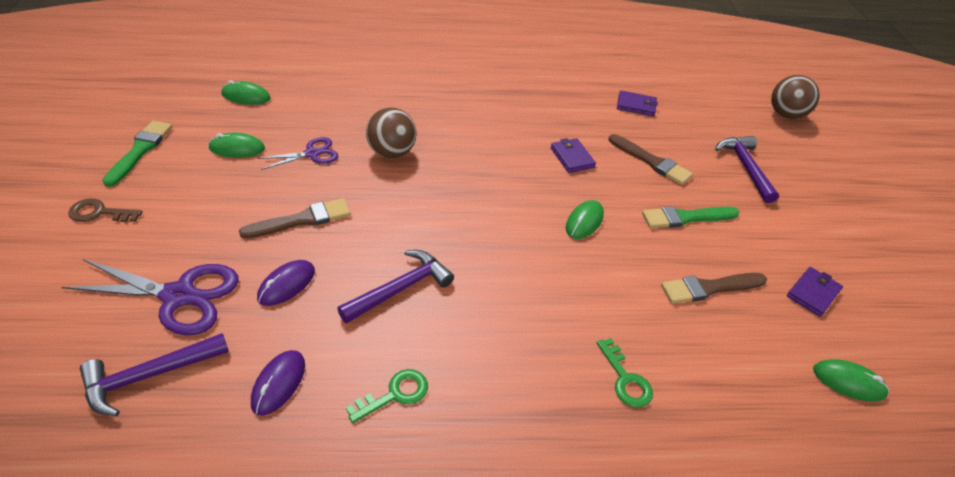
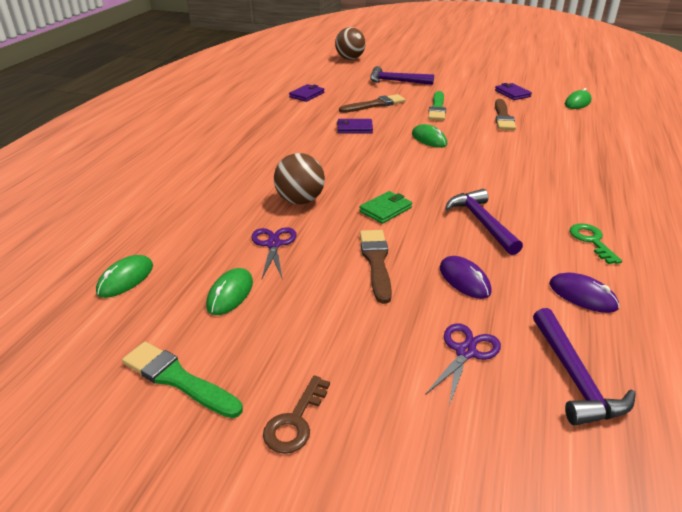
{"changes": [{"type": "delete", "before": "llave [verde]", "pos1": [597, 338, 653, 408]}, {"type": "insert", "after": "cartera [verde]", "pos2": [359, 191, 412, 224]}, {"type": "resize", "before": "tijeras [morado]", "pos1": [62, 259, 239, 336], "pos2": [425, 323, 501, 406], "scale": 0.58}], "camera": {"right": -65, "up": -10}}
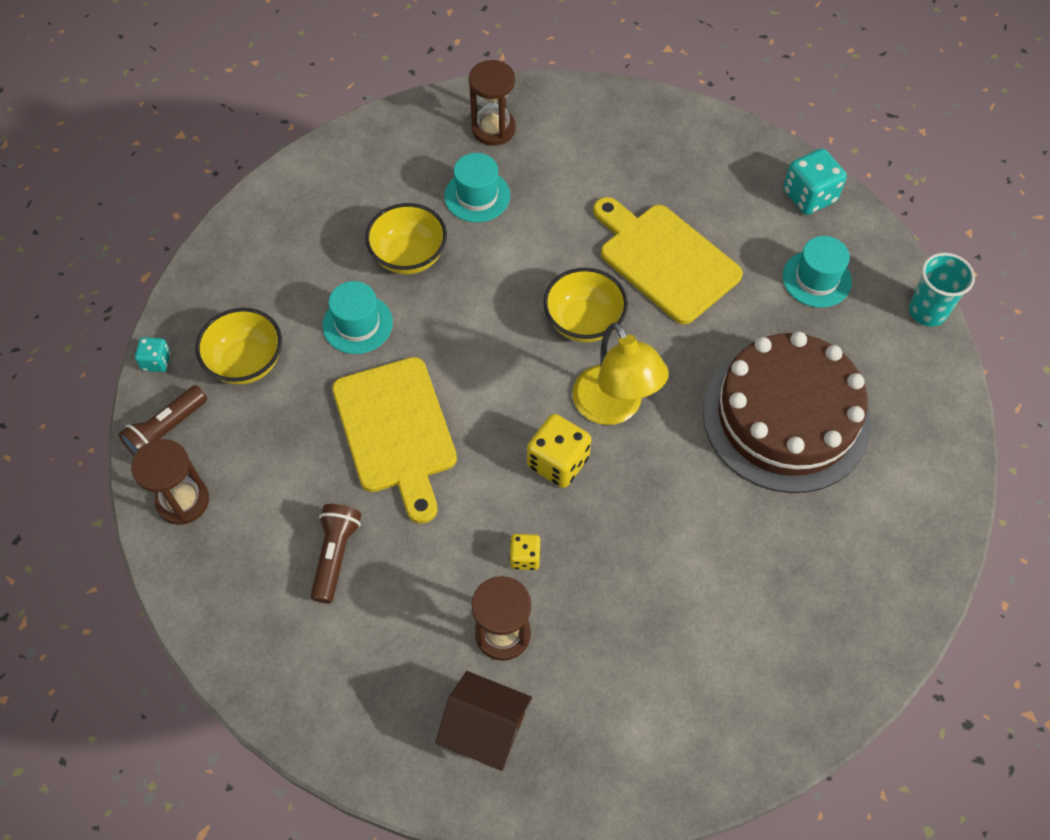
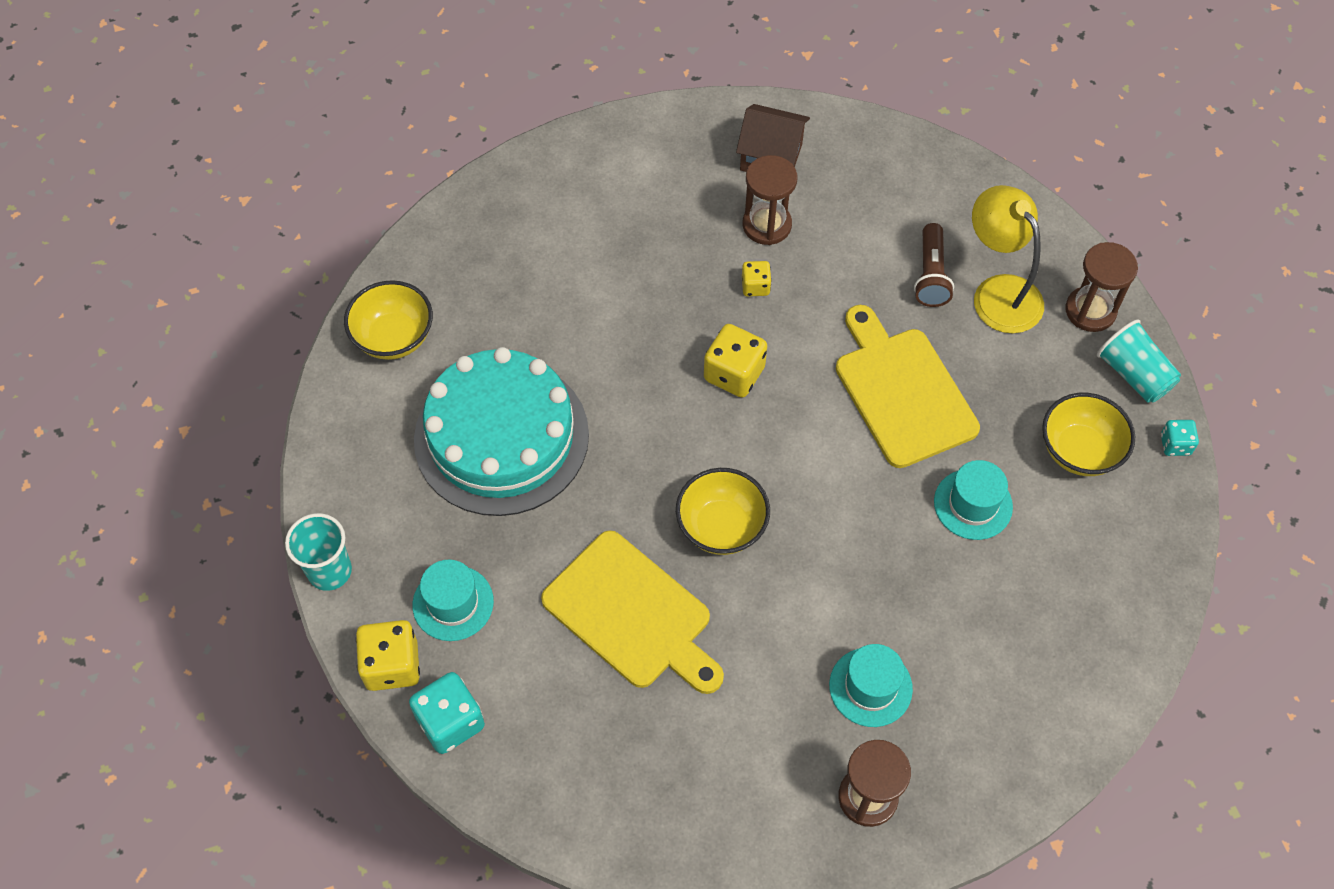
{"changes": [{"type": "insert", "after": "dado [amarillo]", "pos2": [356, 620, 420, 691]}, {"type": "move", "before": "cuenco [amarillo]", "pos1": [365, 203, 447, 274], "pos2": [344, 280, 433, 360]}, {"type": "move", "before": "lámpara [amarillo]", "pos1": [572, 322, 669, 425], "pos2": [972, 185, 1044, 334]}, {"type": "replace", "before": "lámpara de mano [marrón]", "after": "vaso [turquesa]", "pos1": [118, 385, 207, 455], "pos2": [1097, 319, 1181, 403]}, {"type": "recolor", "before": "tarta [marrón]", "after": "tarta [turquesa]", "pos1": [703, 331, 871, 493], "pos2": [414, 347, 589, 516]}], "camera": {"right": 175, "up": 0}}
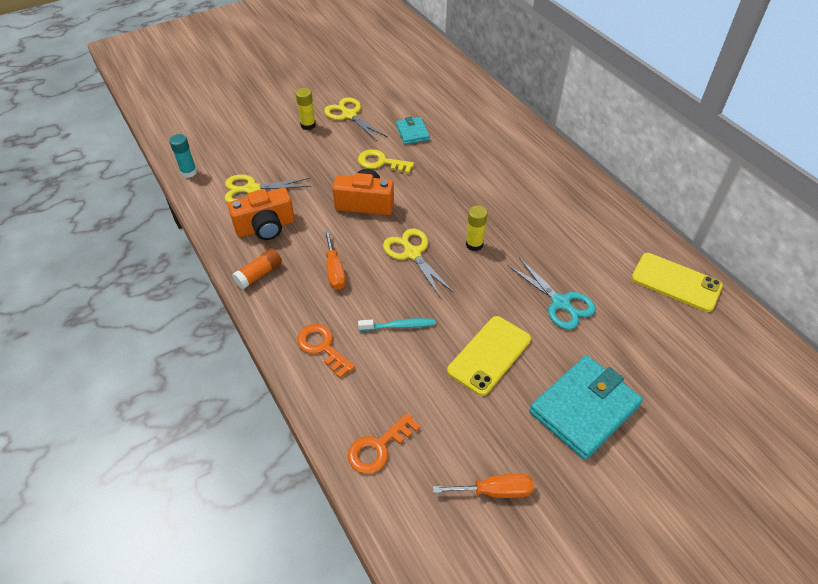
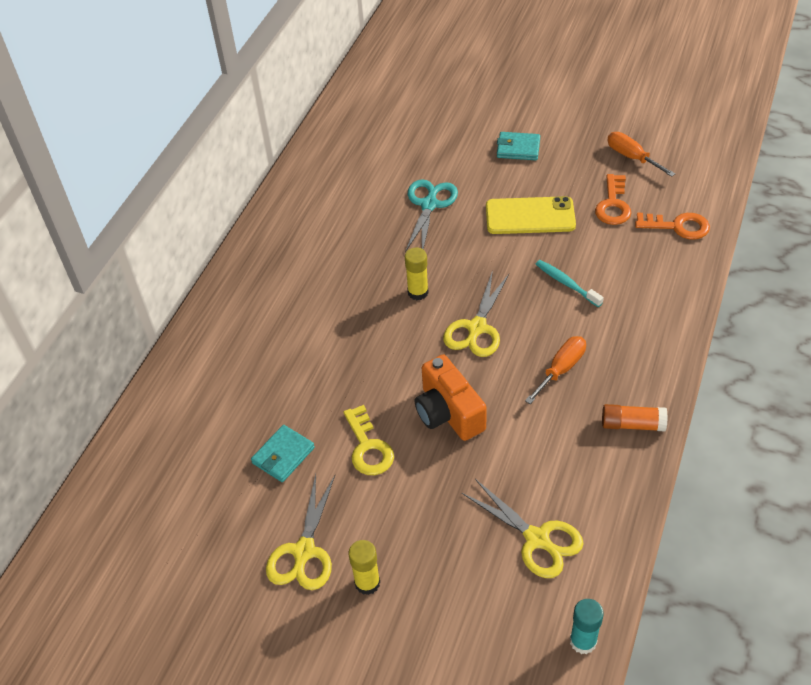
{"changes": [{"type": "delete", "before": "cámara [naranja]", "pos1": [228, 187, 295, 240]}, {"type": "delete", "before": "móvil [amarillo]", "pos1": [632, 253, 723, 312]}, {"type": "move", "before": "llave [naranja]", "pos1": [297, 324, 355, 378], "pos2": [595, 174, 631, 225]}, {"type": "resize", "before": "cartera [turquesa]", "pos1": [529, 355, 643, 460], "pos2": [497, 132, 540, 160], "scale": 0.52}], "camera": {"right": -125, "up": 0}}
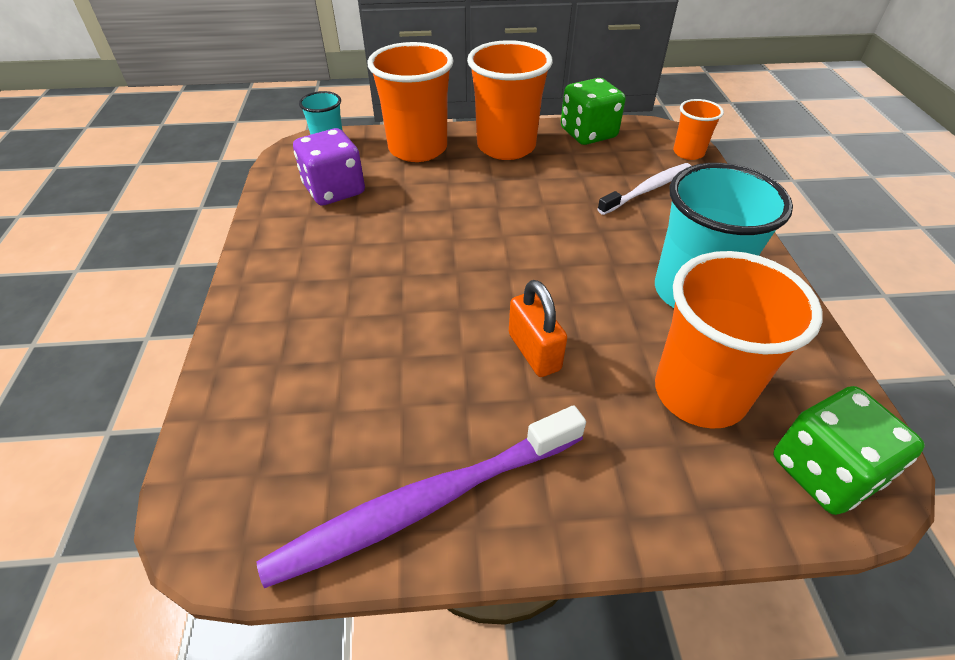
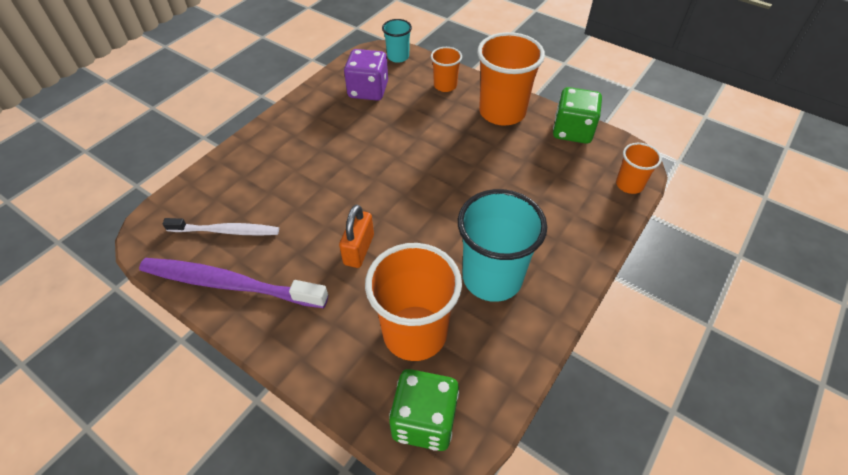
{"changes": [{"type": "move", "before": "cepillo de dientes [blanco]", "pos1": [597, 163, 691, 215], "pos2": [162, 218, 279, 236]}, {"type": "resize", "before": "vaso [naranja]", "pos1": [367, 42, 454, 162], "pos2": [431, 47, 462, 92], "scale": 0.52}], "camera": {"right": 40, "up": 5}}
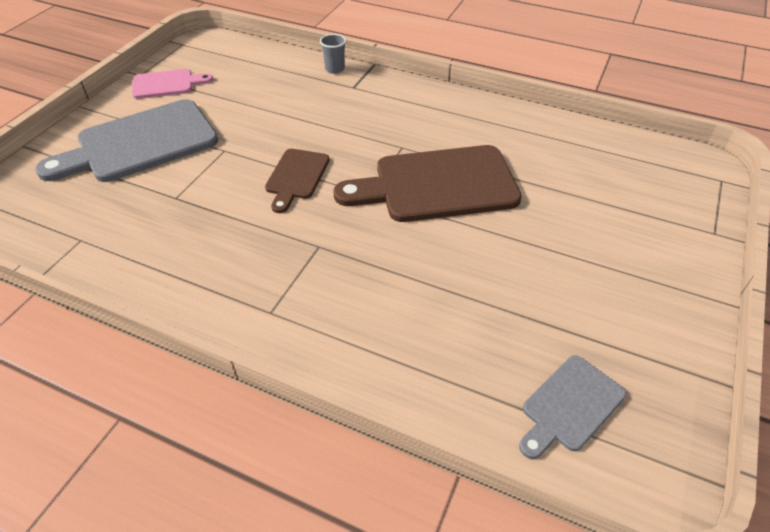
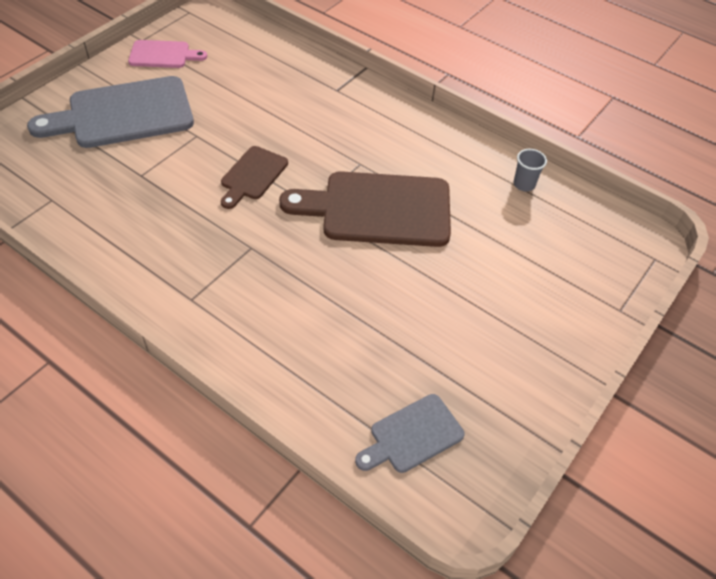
{"changes": [{"type": "move", "before": "vaso [gris]", "pos1": [320, 34, 346, 74], "pos2": [513, 149, 547, 191]}], "camera": {"right": 10, "up": 5}}
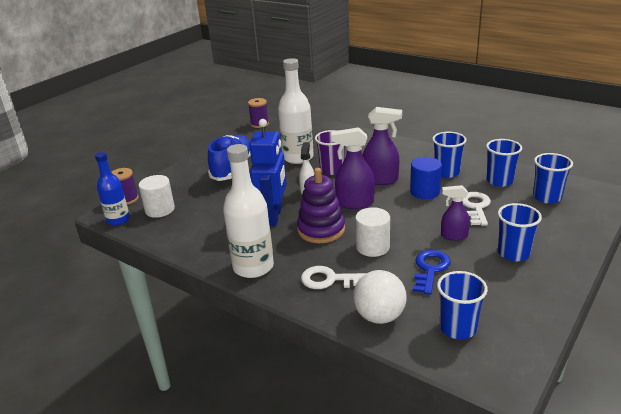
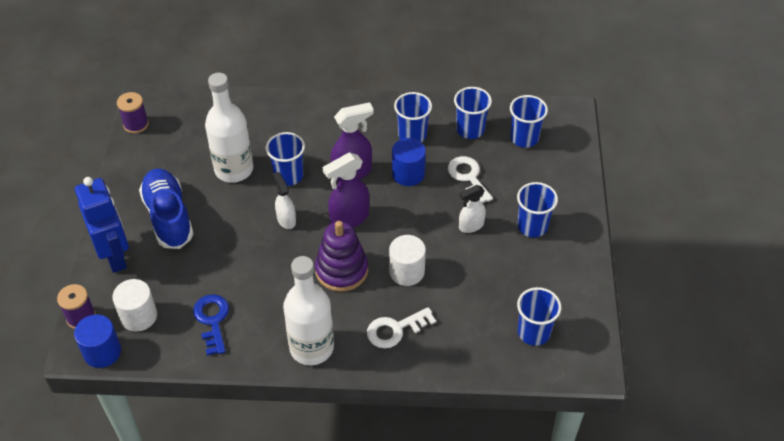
{"changes": [{"type": "delete", "before": "pelota [blanco]", "pos1": [353, 270, 407, 324]}, {"type": "move", "before": "robot [azul]", "pos1": [249, 119, 287, 226], "pos2": [75, 177, 129, 273]}, {"type": "move", "before": "llave [azul]", "pos1": [413, 250, 451, 295], "pos2": [193, 294, 229, 356]}, {"type": "replace", "before": "botella [azul]", "after": "cilindro [azul]", "pos1": [95, 152, 130, 225], "pos2": [74, 314, 121, 368]}, {"type": "recolor", "before": "vaso [morado]", "after": "vaso [azul]", "pos1": [315, 130, 345, 175], "pos2": [266, 132, 305, 186]}, {"type": "recolor", "before": "pulverizador [morado]", "after": "pulverizador [blanco]", "pos1": [441, 185, 470, 241], "pos2": [459, 185, 486, 233]}], "camera": {"right": -35, "up": 20}}
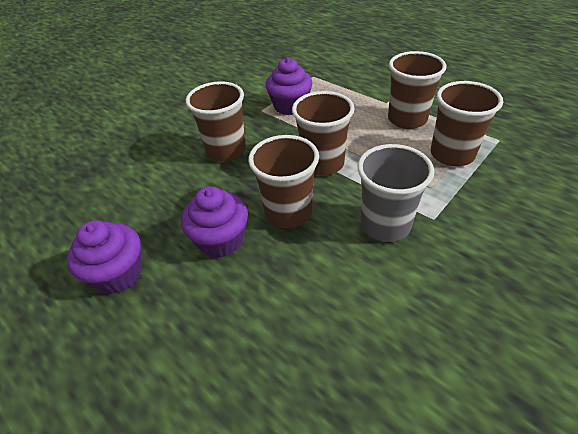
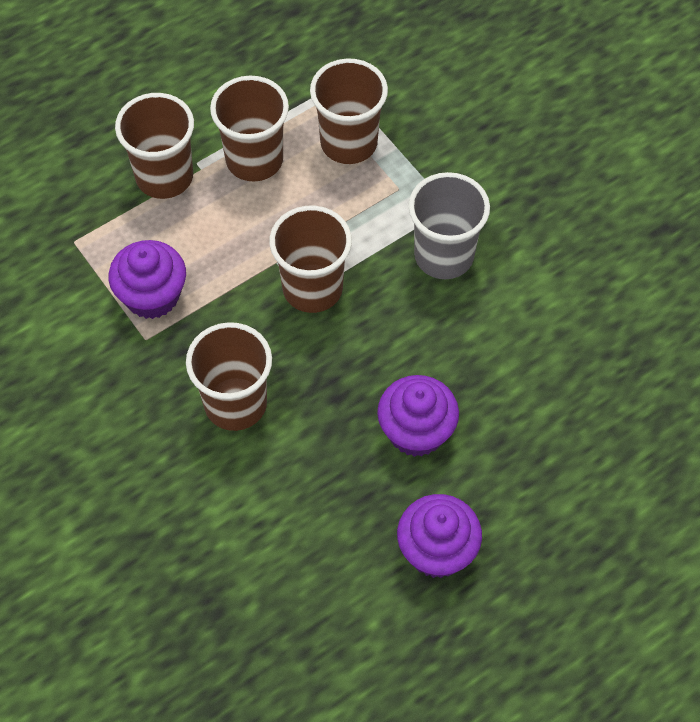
{"changes": [{"type": "move", "before": "vaso [marrón]", "pos1": [248, 135, 319, 228], "pos2": [115, 93, 194, 199]}], "camera": {"right": -80, "up": 15}}
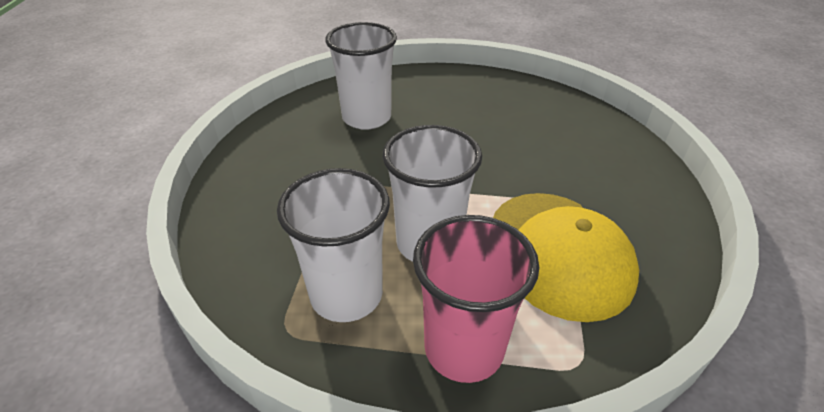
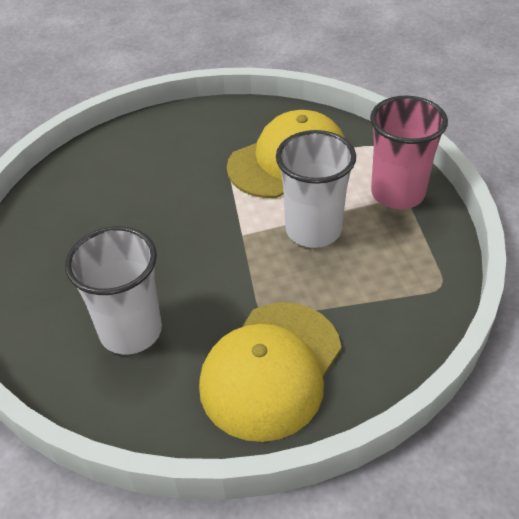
{"changes": [{"type": "delete", "before": "vaso [blanco]", "pos1": [277, 168, 390, 322]}, {"type": "insert", "after": "gorra [amarillo]", "pos2": [199, 302, 341, 442]}], "camera": {"right": -105, "up": 5}}
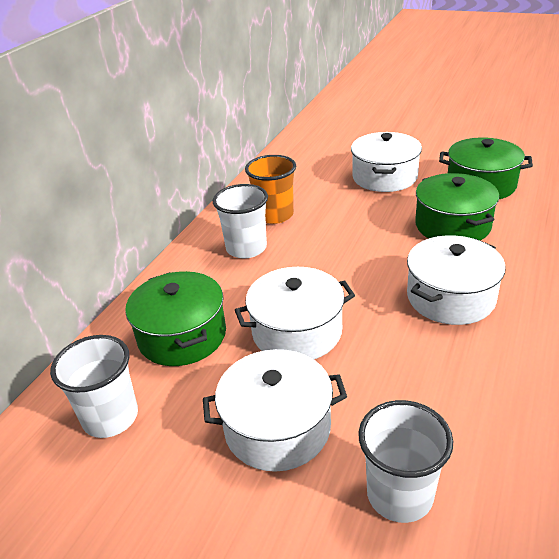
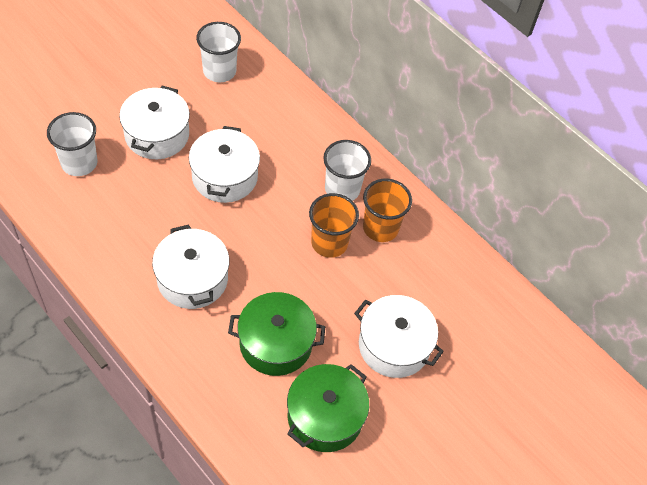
{"changes": [{"type": "delete", "before": "olla [verde]", "pos1": [125, 271, 226, 366]}, {"type": "insert", "after": "vaso [naranja]", "pos2": [309, 193, 359, 258]}], "camera": {"right": 105, "up": 20}}
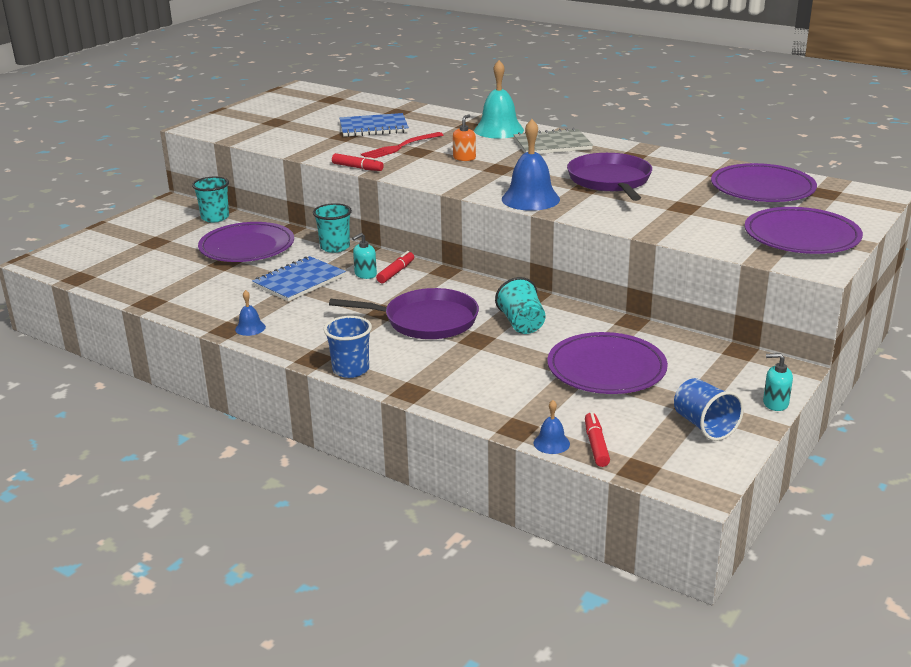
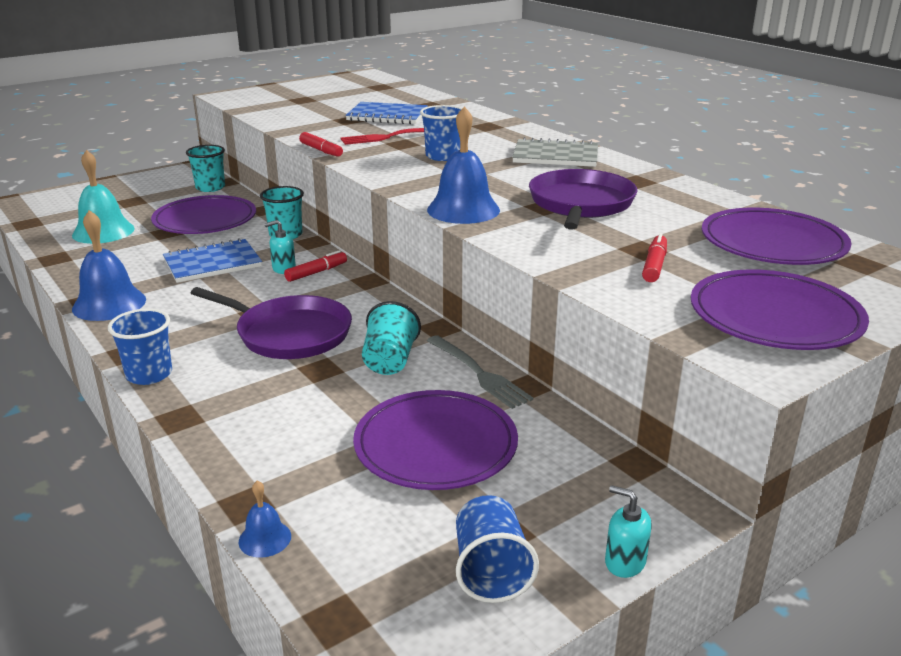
{"changes": [{"type": "insert", "after": "tenedor [gris]", "pos2": [427, 335, 533, 409]}, {"type": "move", "before": "campana [turquesa]", "pos1": [474, 60, 524, 138], "pos2": [72, 150, 135, 244]}, {"type": "move", "before": "rotulador [rojo]", "pos1": [585, 412, 610, 467], "pos2": [642, 233, 667, 282]}, {"type": "replace", "before": "dispensador de jabón [naranja]", "after": "vaso [azul]", "pos1": [453, 115, 476, 161], "pos2": [420, 105, 462, 161]}, {"type": "resize", "before": "campana [azul]", "pos1": [235, 290, 266, 336], "pos2": [72, 210, 146, 321], "scale": 2.05}], "camera": {"right": 20, "up": 0}}
